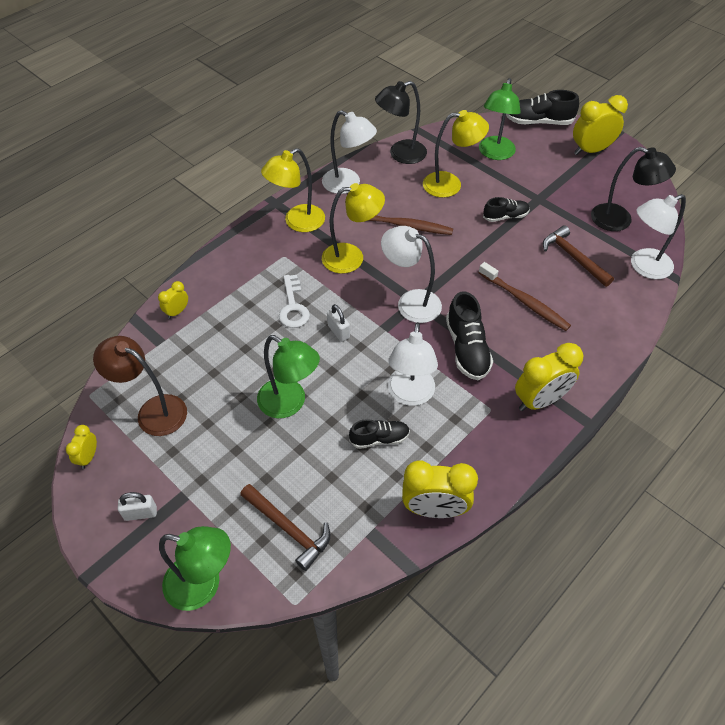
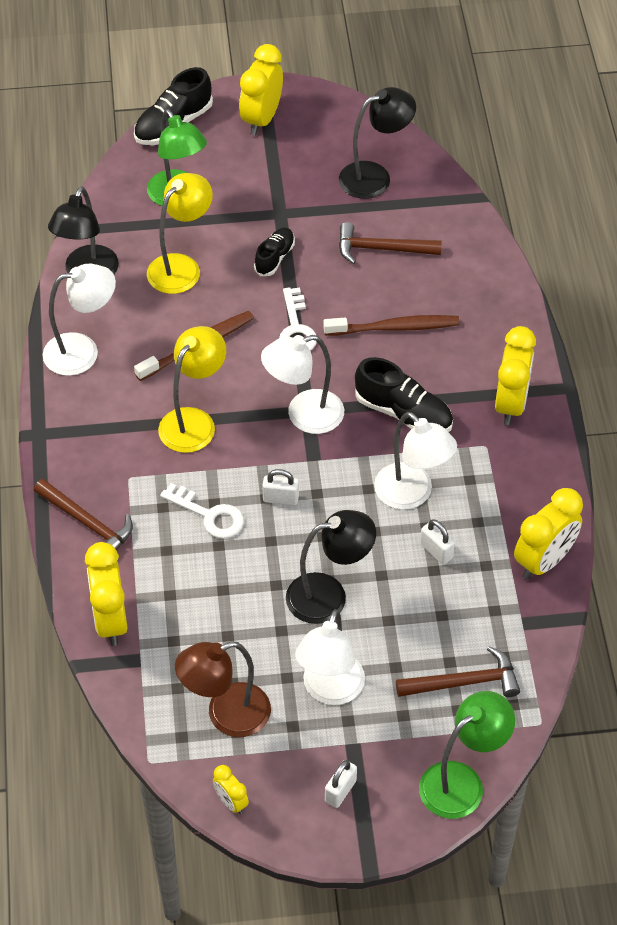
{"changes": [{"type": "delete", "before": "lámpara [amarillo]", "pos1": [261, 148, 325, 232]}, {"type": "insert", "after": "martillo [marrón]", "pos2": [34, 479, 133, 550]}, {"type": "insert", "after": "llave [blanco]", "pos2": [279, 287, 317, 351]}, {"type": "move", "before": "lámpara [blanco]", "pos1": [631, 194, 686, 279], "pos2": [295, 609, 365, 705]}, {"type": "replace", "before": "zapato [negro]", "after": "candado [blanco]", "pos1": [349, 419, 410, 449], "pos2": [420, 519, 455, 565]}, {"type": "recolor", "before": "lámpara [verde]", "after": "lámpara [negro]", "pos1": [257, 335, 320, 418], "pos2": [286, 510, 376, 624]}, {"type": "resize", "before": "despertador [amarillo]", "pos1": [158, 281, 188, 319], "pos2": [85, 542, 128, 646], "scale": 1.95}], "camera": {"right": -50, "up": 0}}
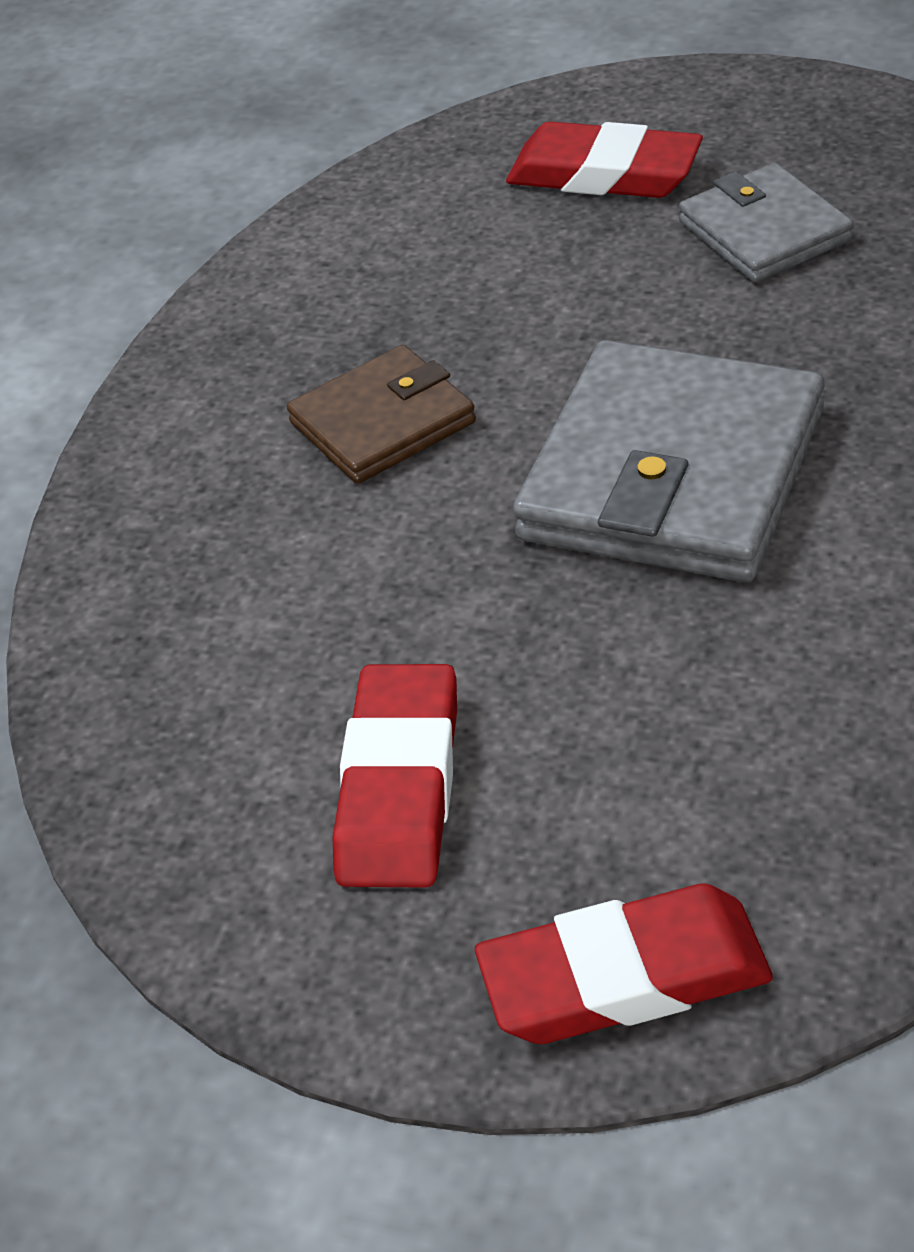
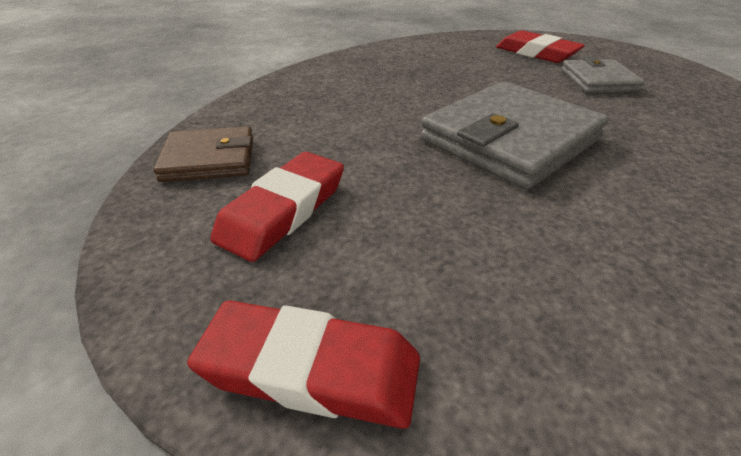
{"changes": [{"type": "move", "before": "cartera [marrón]", "pos1": [287, 345, 476, 484], "pos2": [154, 126, 253, 182]}], "camera": {"right": 20, "up": -5}}
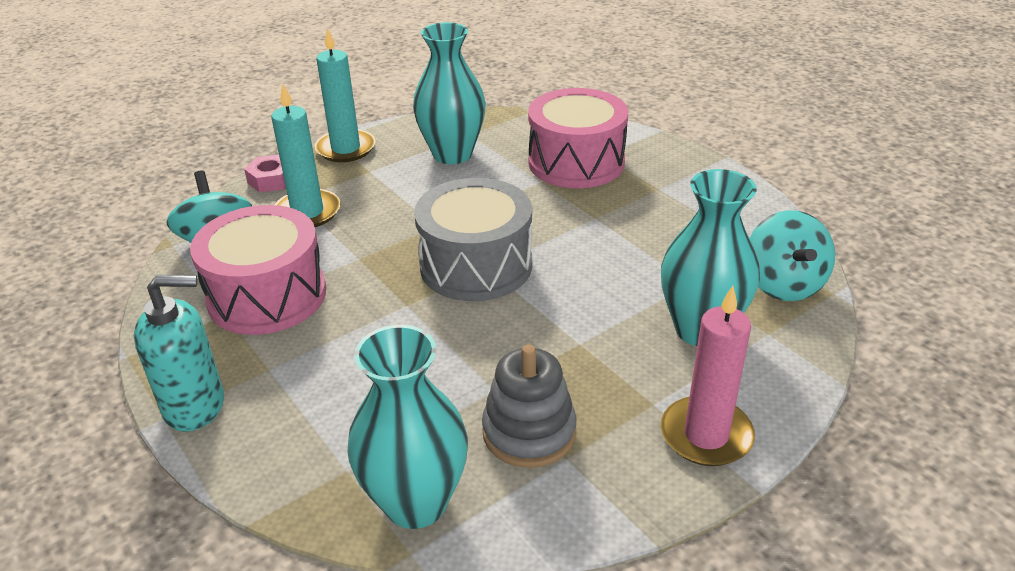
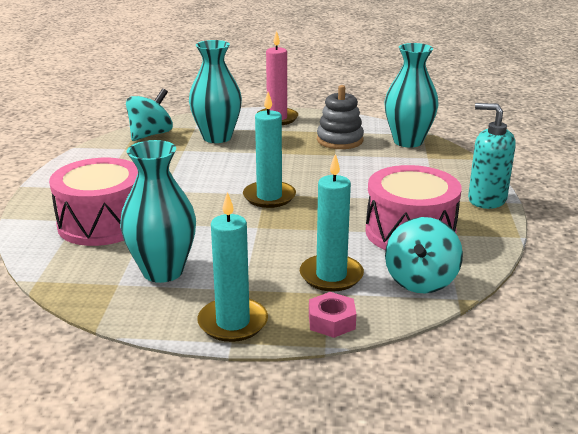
{"changes": [{"type": "replace", "before": "tambor [gris]", "after": "vela [turquesa]", "pos1": [414, 178, 532, 301], "pos2": [243, 92, 296, 208]}], "camera": {"right": -140, "up": -10}}
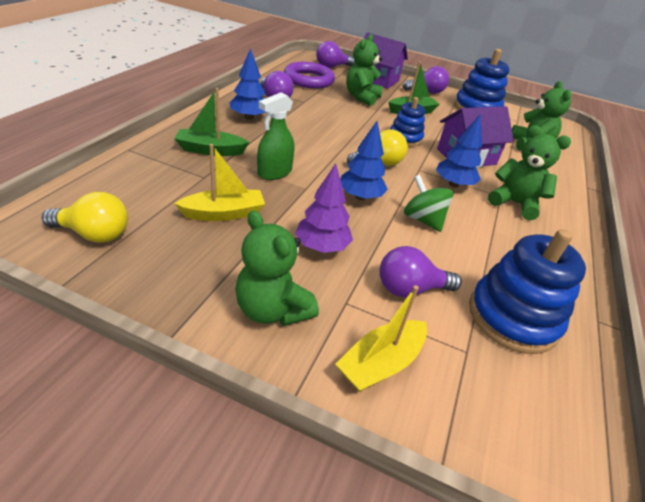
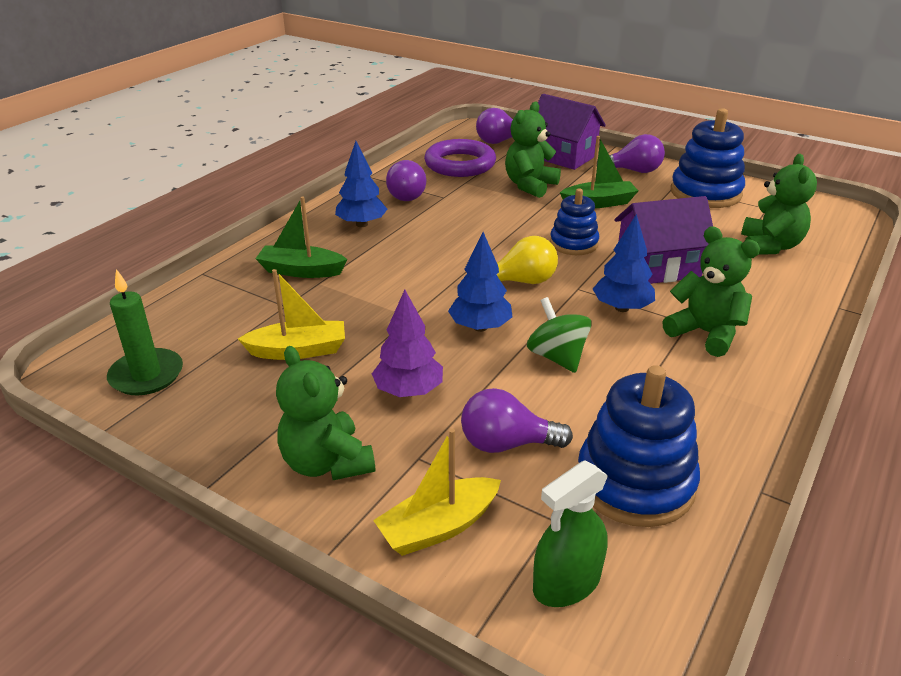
{"changes": [{"type": "move", "before": "pulverizador [verde]", "pos1": [257, 92, 294, 180], "pos2": [533, 460, 608, 607]}, {"type": "replace", "before": "bombilla [amarillo]", "after": "vela [verde]", "pos1": [42, 192, 128, 243], "pos2": [107, 269, 183, 395]}], "camera": {"right": 15, "up": -5}}
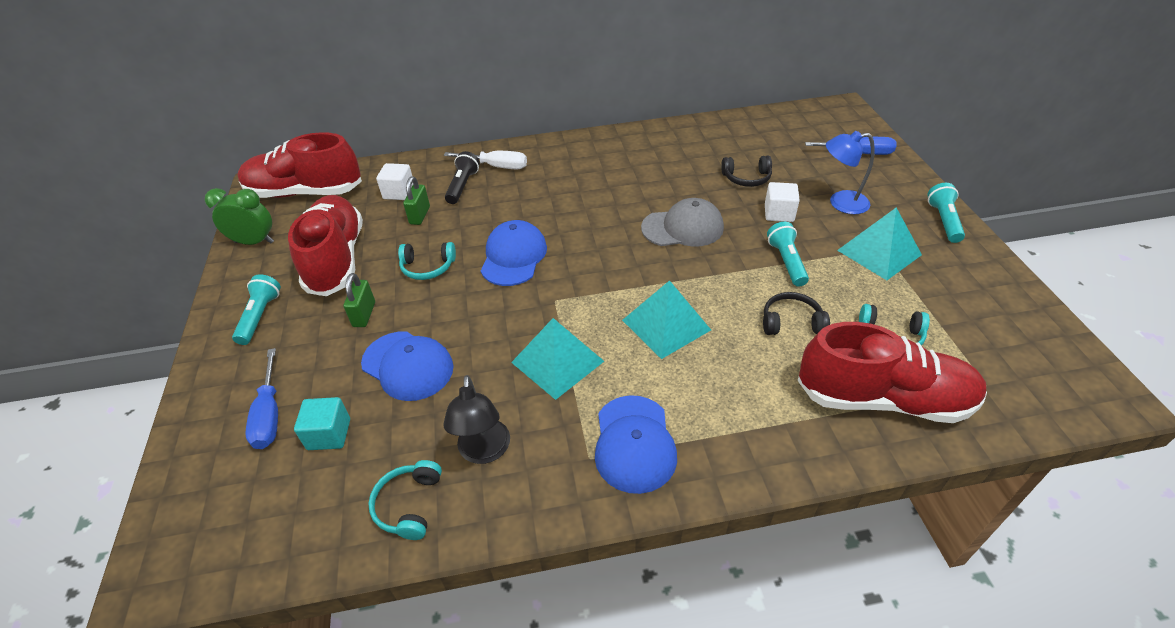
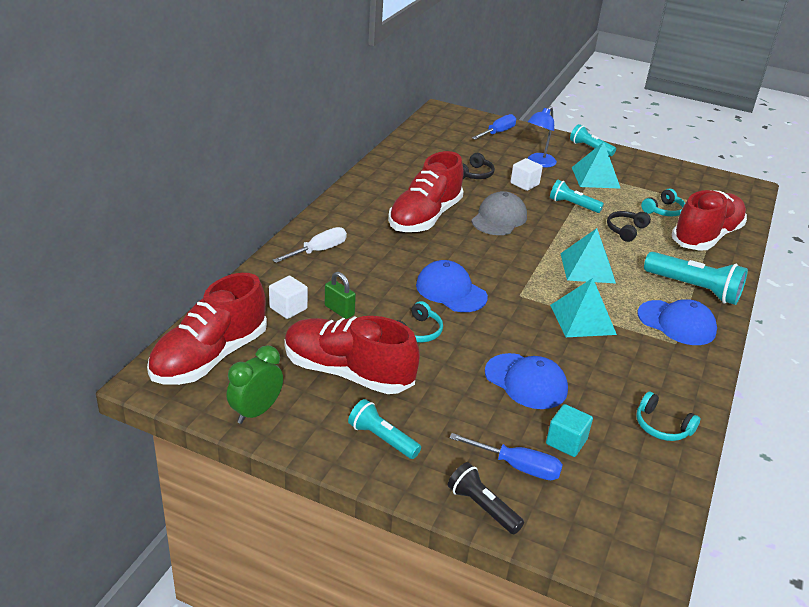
{"changes": [{"type": "delete", "before": "candado [verde]", "pos1": [343, 273, 375, 327]}, {"type": "delete", "before": "lámpara [negro]", "pos1": [443, 375, 510, 464]}, {"type": "insert", "after": "zapato [rojo]", "pos2": [388, 151, 464, 232]}, {"type": "insert", "after": "lámpara de mano [turquesa]", "pos2": [644, 252, 748, 305]}, {"type": "move", "before": "lámpara de mano [negro]", "pos1": [445, 151, 480, 204], "pos2": [448, 462, 524, 534]}, {"type": "rotate", "before": "gorra [azul]", "pos1": [361, 331, 454, 401], "pos2": [485, 353, 568, 409], "turn": 60}], "camera": {"right": -60, "up": -10}}
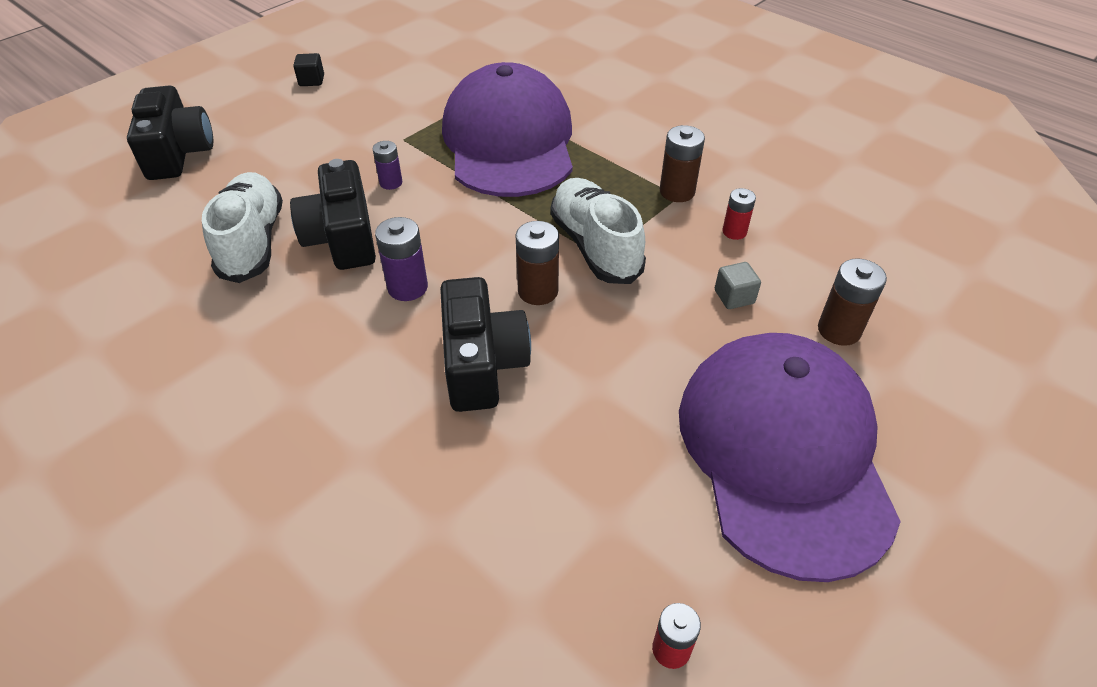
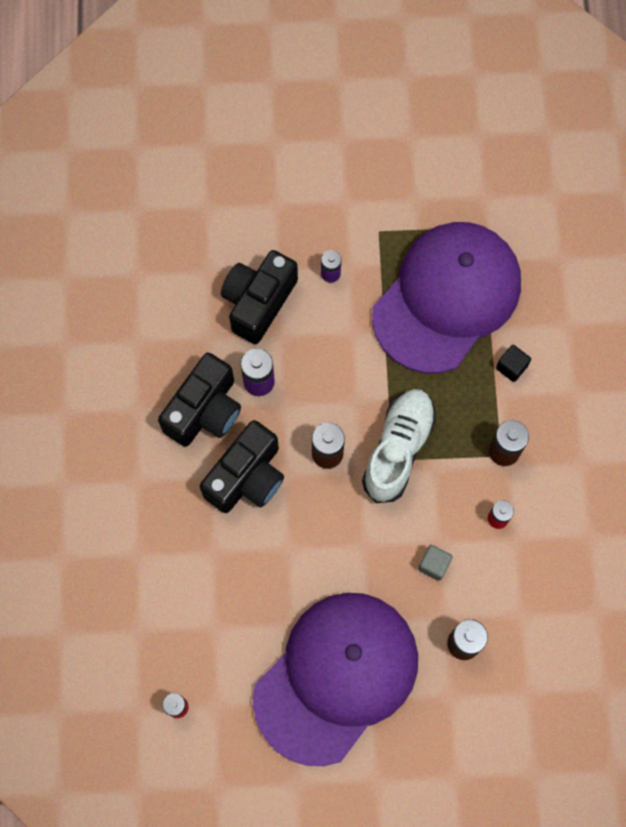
{"changes": [{"type": "delete", "before": "zapato [blanco]", "pos1": [202, 172, 283, 283]}, {"type": "move", "before": "cámara [negro]", "pos1": [127, 85, 213, 180], "pos2": [158, 352, 241, 447]}, {"type": "move", "before": "cubo [negro]", "pos1": [293, 53, 324, 86], "pos2": [496, 345, 531, 382]}], "camera": {"right": 45, "up": 25}}
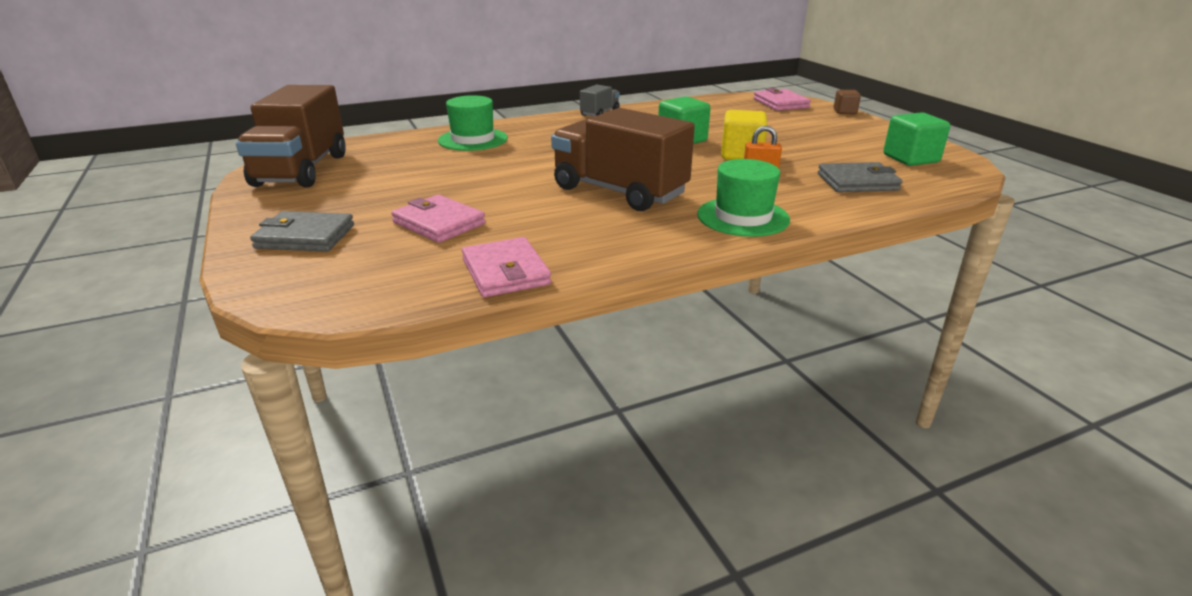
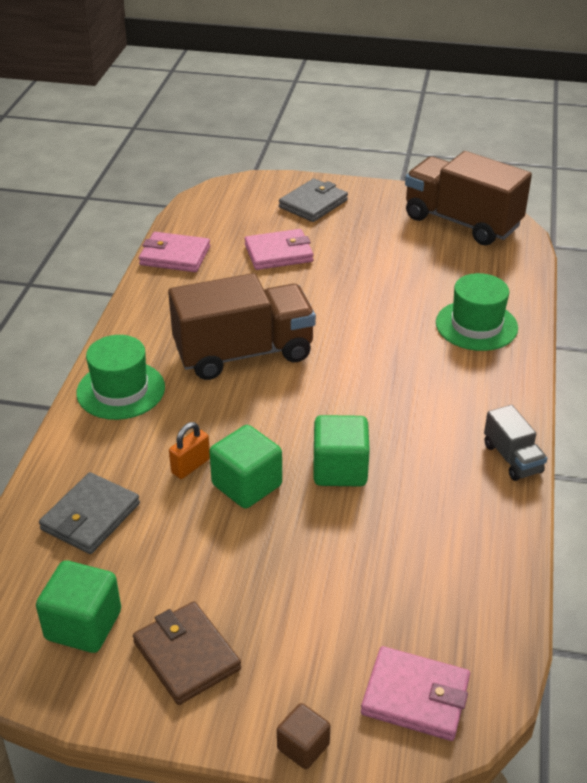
{"changes": [{"type": "insert", "after": "cartera [marrón]", "pos2": [133, 601, 241, 705]}, {"type": "recolor", "before": "cubo [amarillo]", "after": "cubo [verde]", "pos1": [721, 110, 768, 160], "pos2": [209, 425, 282, 508]}], "camera": {"right": 125, "up": 10}}
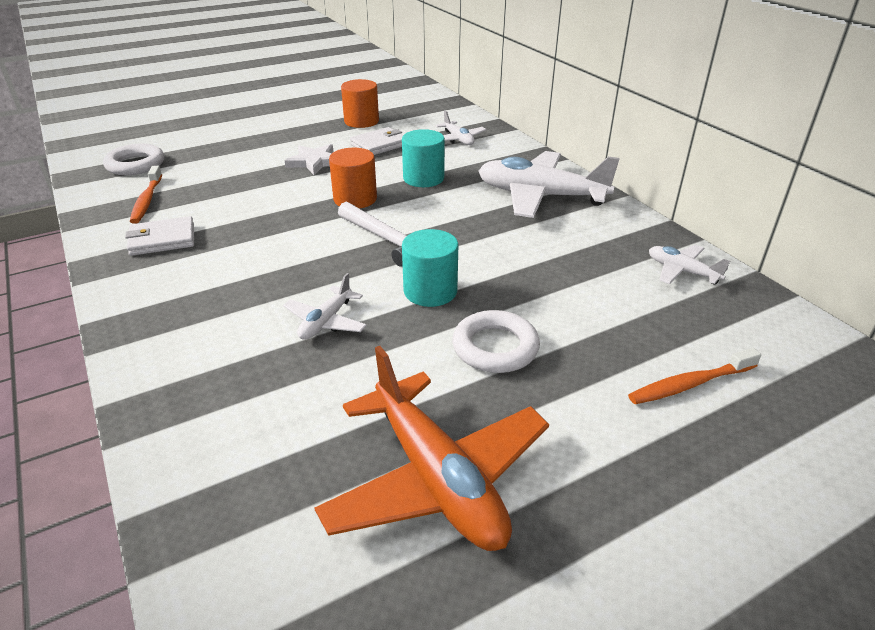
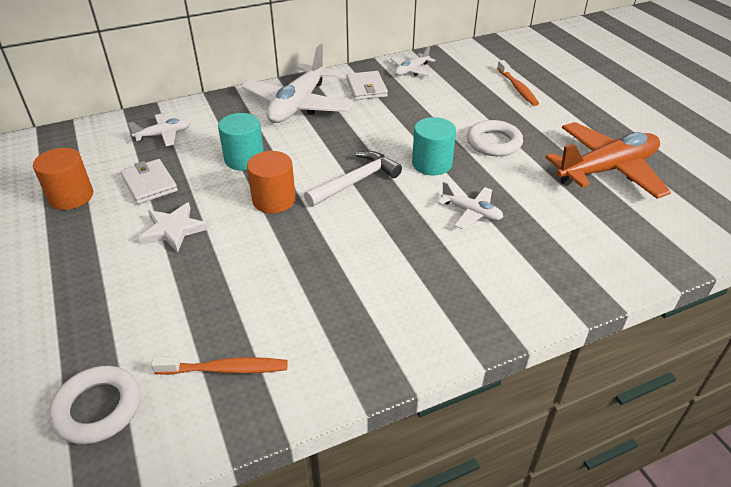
{"changes": [{"type": "move", "before": "cartera [blanco]", "pos1": [125, 216, 194, 256], "pos2": [346, 71, 388, 100]}], "camera": {"right": -85, "up": 5}}
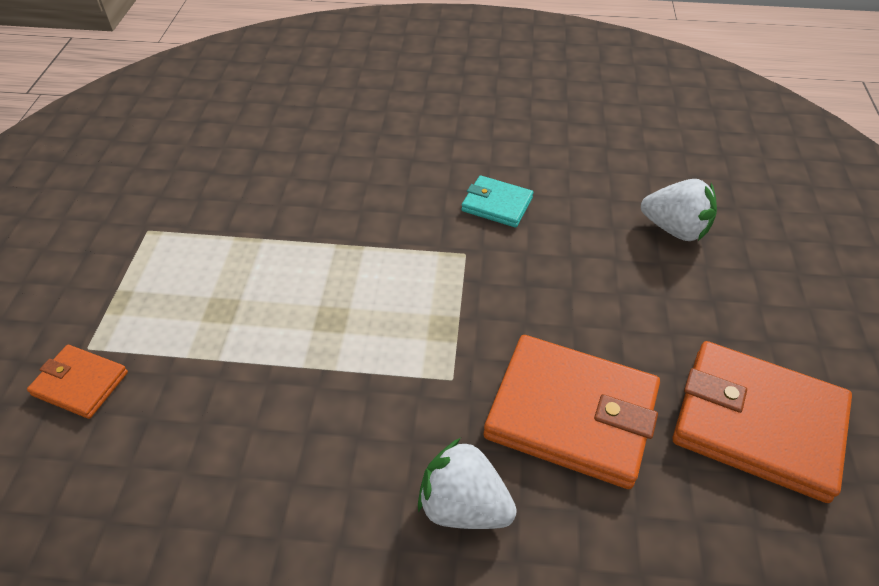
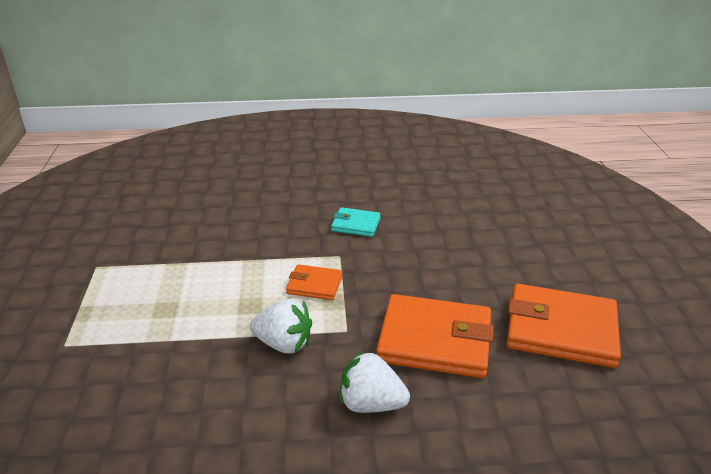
{"changes": [{"type": "move", "before": "cartera [naranja]", "pos1": [27, 345, 128, 419], "pos2": [286, 264, 343, 300]}, {"type": "move", "before": "fresa [blanco]", "pos1": [641, 179, 717, 241], "pos2": [250, 299, 312, 354]}], "camera": {"right": -10, "up": -15}}
